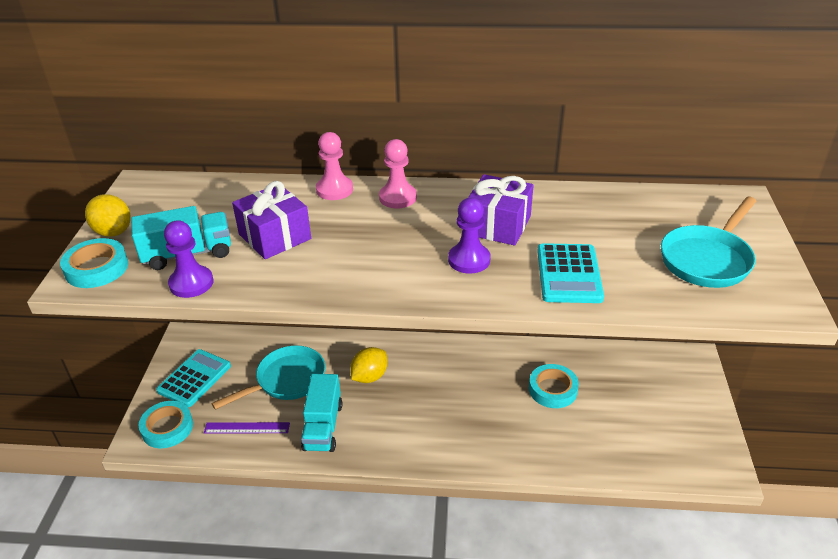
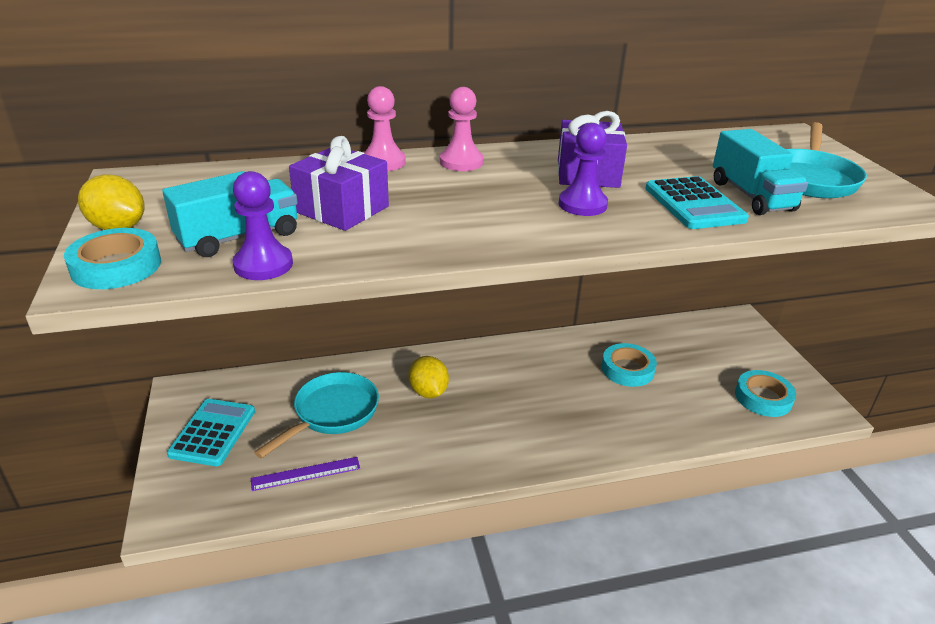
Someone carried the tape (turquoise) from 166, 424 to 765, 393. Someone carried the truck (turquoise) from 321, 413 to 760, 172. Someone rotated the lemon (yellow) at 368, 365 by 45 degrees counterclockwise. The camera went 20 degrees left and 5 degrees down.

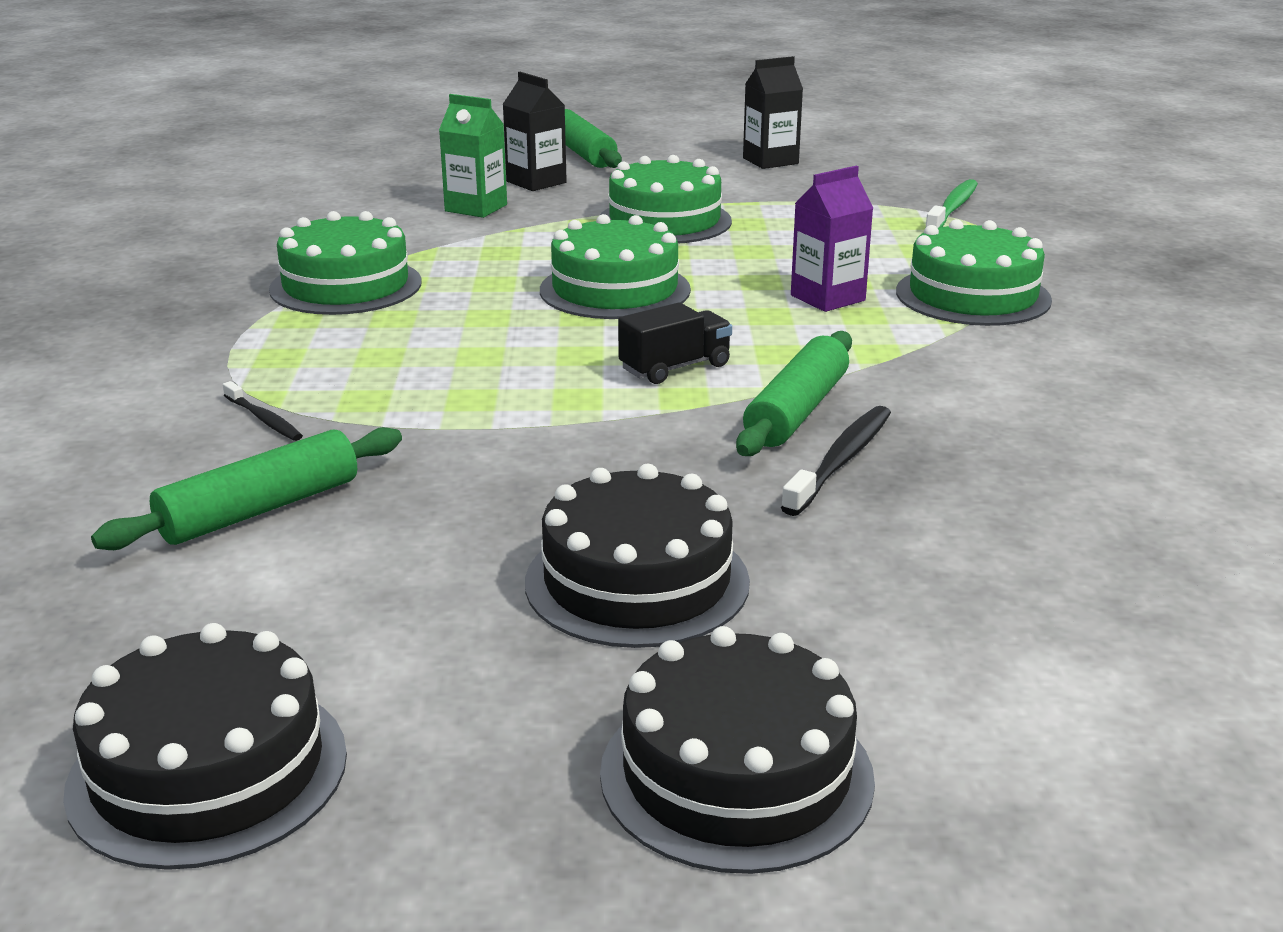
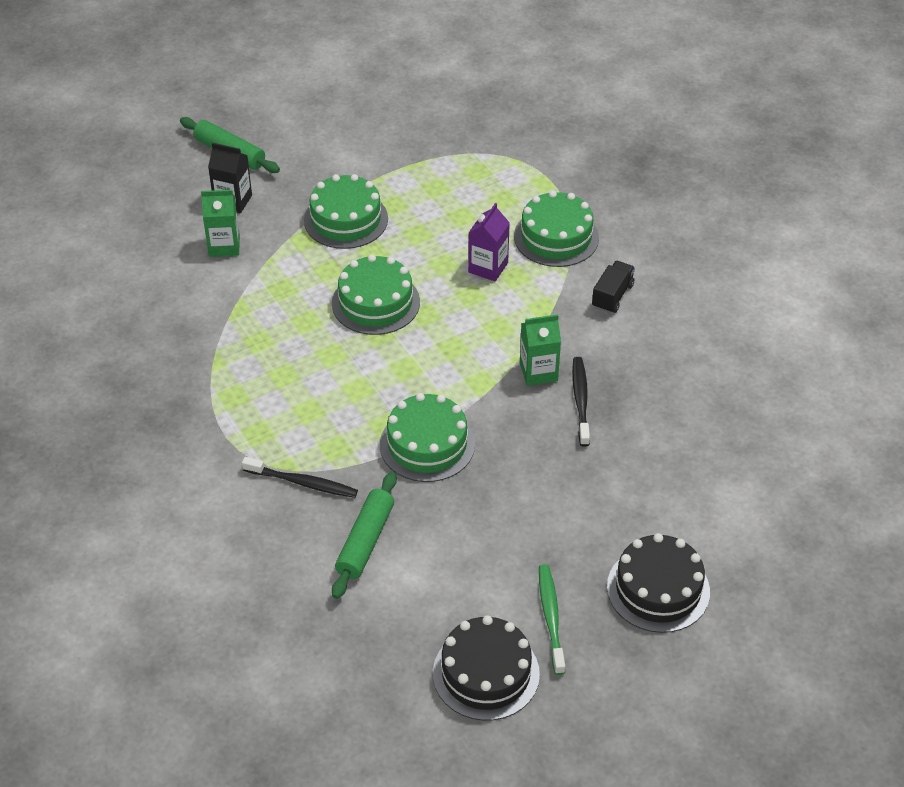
Someone took away the cake (black) at 637, 556. Someone took away the carton (black) at 773, 112. Someone carried the cake (green) from 345, 263 to 427, 437. Someone carried the truck (black) from 675, 343 to 613, 287. Someone carried the toothbrush (green) from 951, 203 to 552, 619. Someone swapped the rolling pin (green) at 794, 393 for the carton (green) at 540, 350. Someone scaled the toothbrush (black) at 263, 411 by 1.65. The camera went 30 degrees left and 20 degrees up.

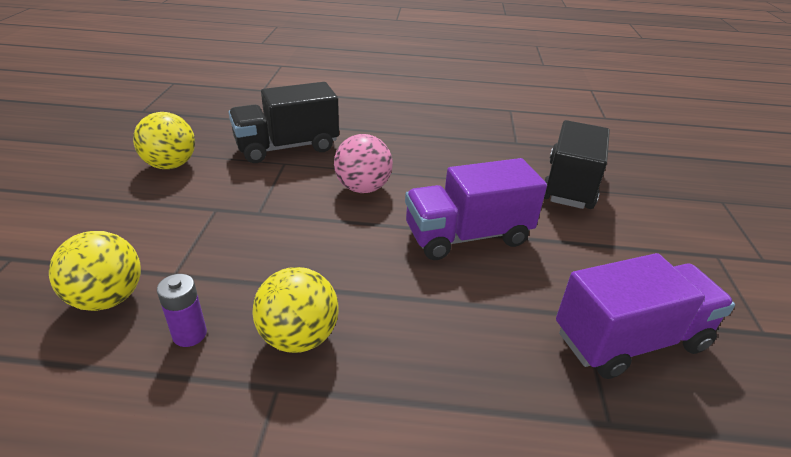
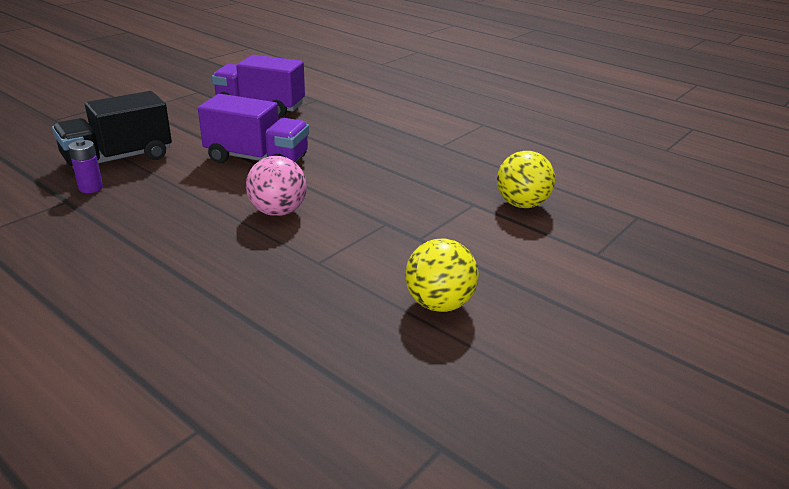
Someone took away the truck (black) at 283, 122. Someone took away the ball (yellow) at 295, 310. Someone carried the battery (purple) from 182, 310 to 85, 166. The camera went 145 degrees left and 5 degrees down.

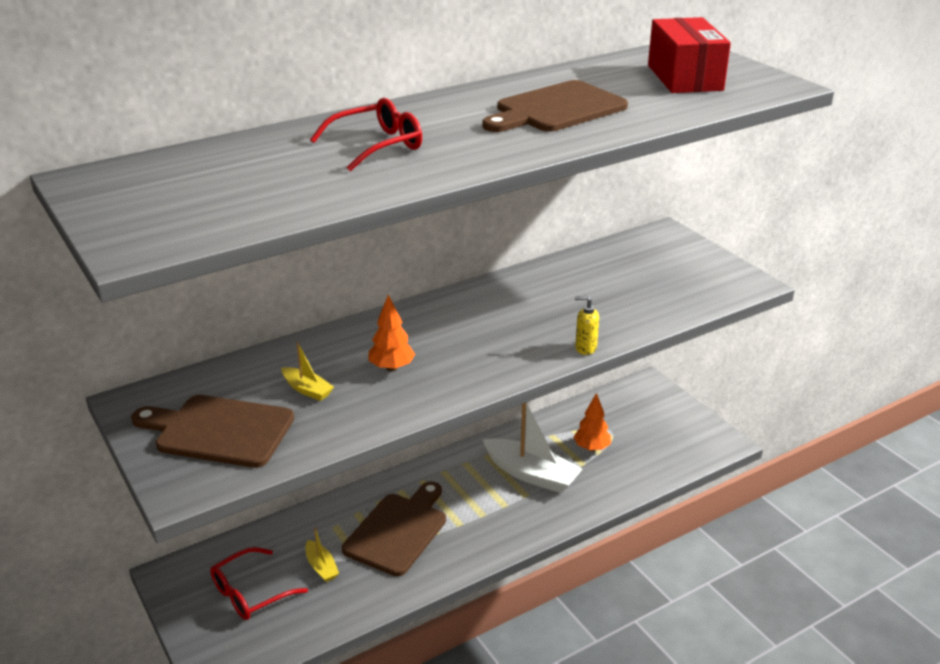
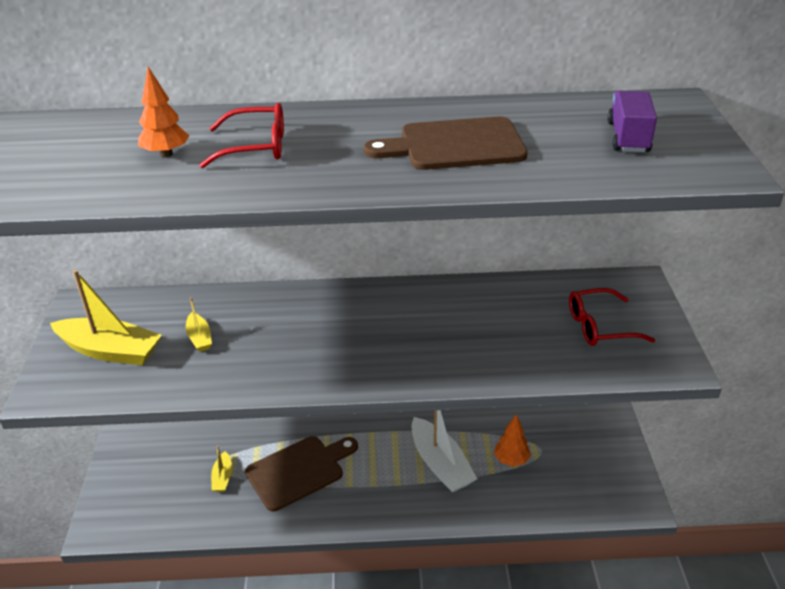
Someone took away the soap dispenser (yellow) at 587, 325. Someone carried the glasses (red) from 259, 583 to 612, 317. Someone carried the tree (orange) from 391, 332 to 163, 112. Someone swapped the cutting board (brown) at 212, 431 for the boat (yellow) at 106, 317. Someone swapped the box (red) at 689, 55 for the truck (purple) at 632, 121. The camera went 30 degrees right and 5 degrees up.

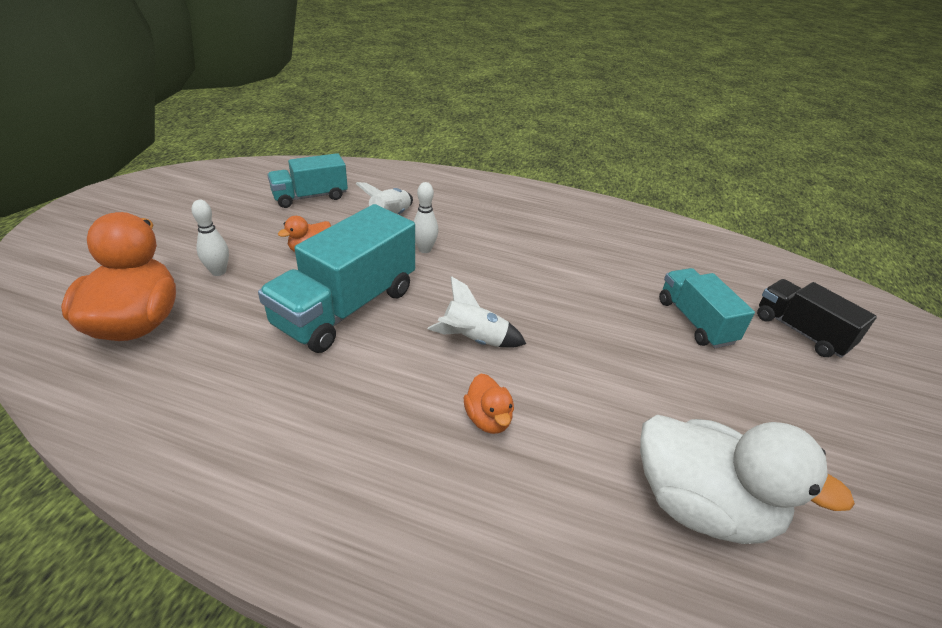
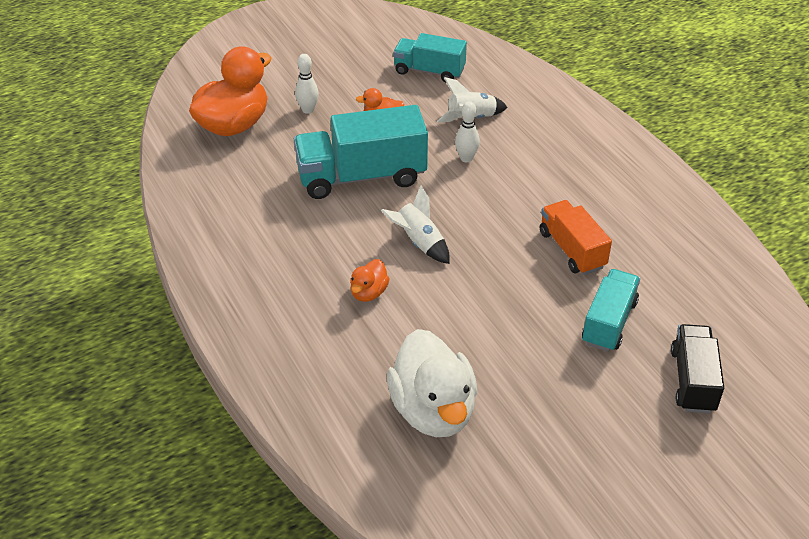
Someone put down the truck (orange) at 576, 237. The camera went 45 degrees right and 5 degrees up.

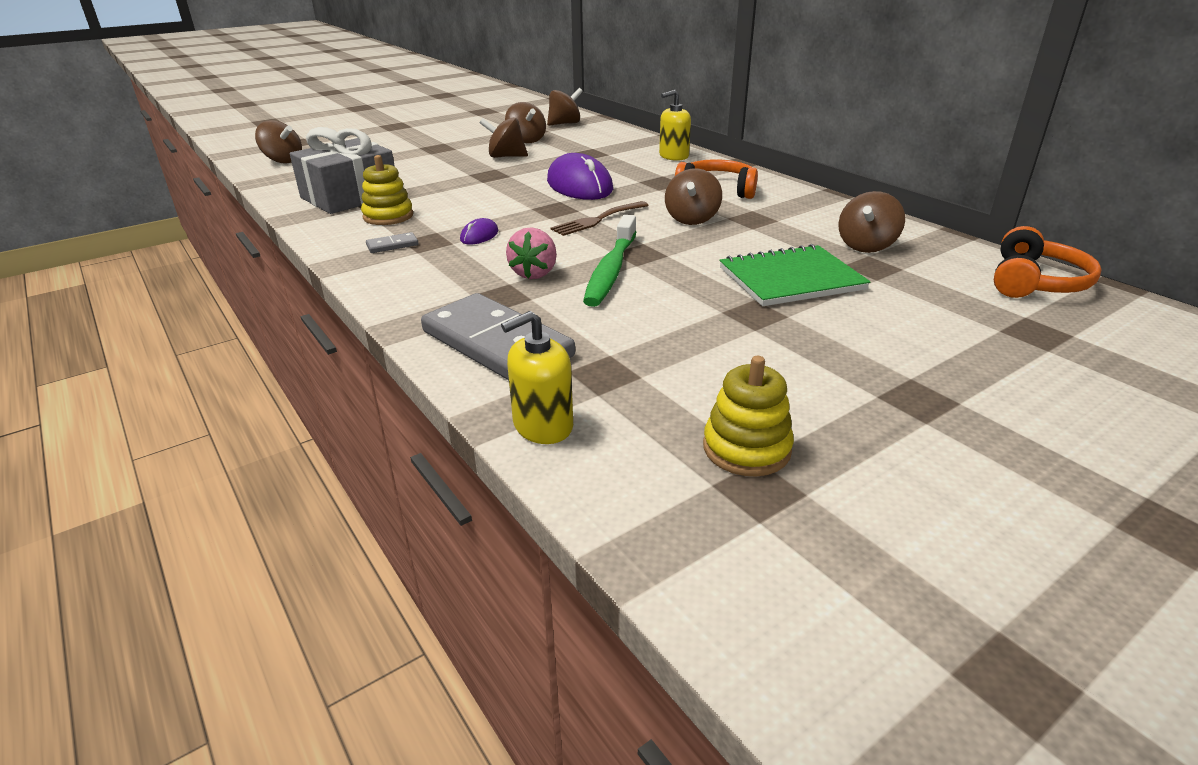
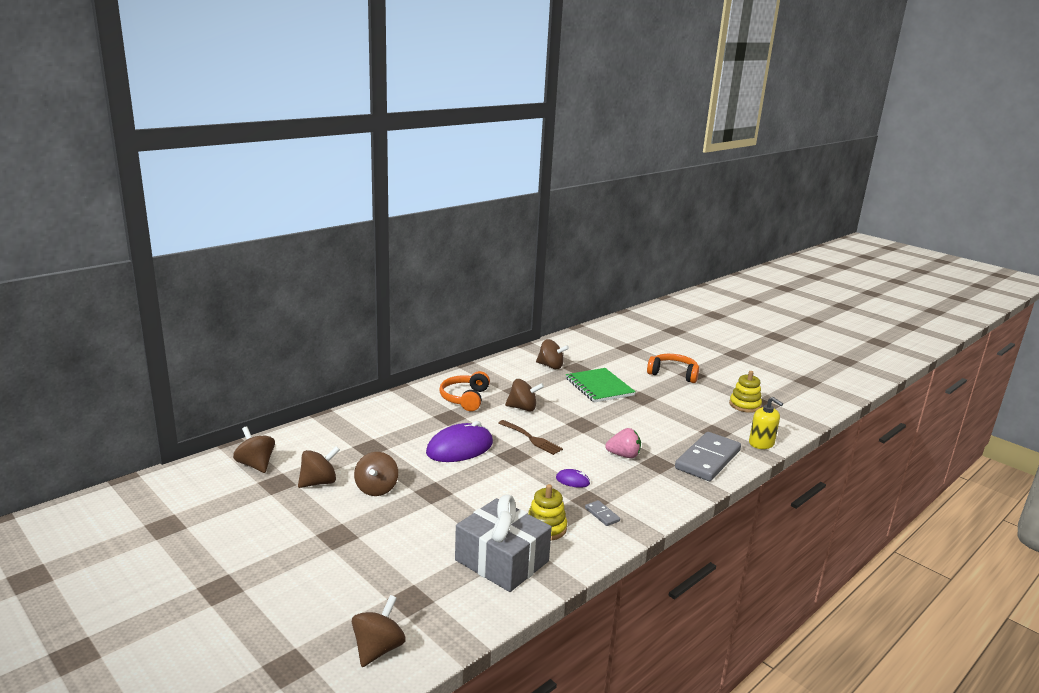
Someone took away the toothbrush (green) at 609, 261. Someone took away the soap dispenser (yellow) at 675, 125. Someone carried the headphones (orange) from 1048, 262 to 673, 368. The camera went 100 degrees left and 10 degrees down.

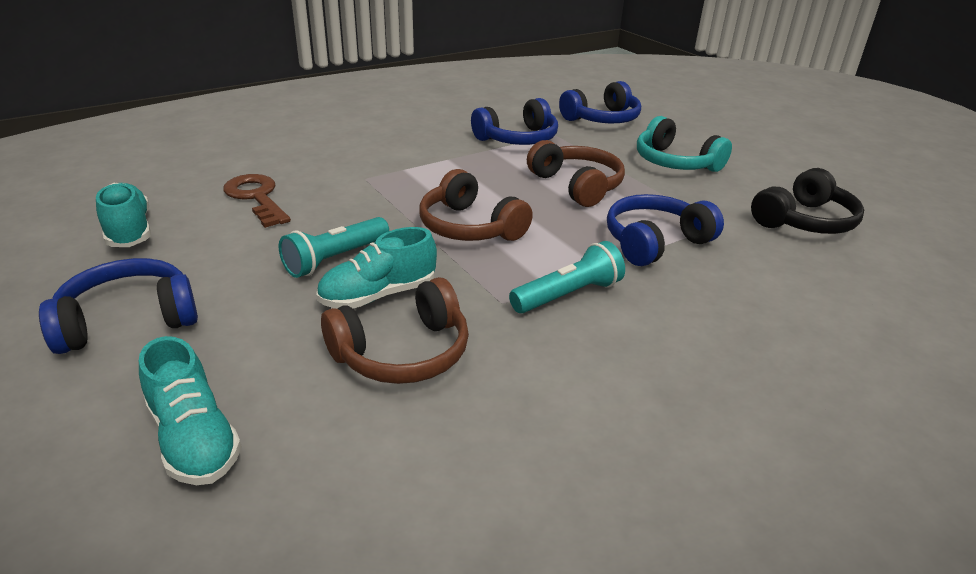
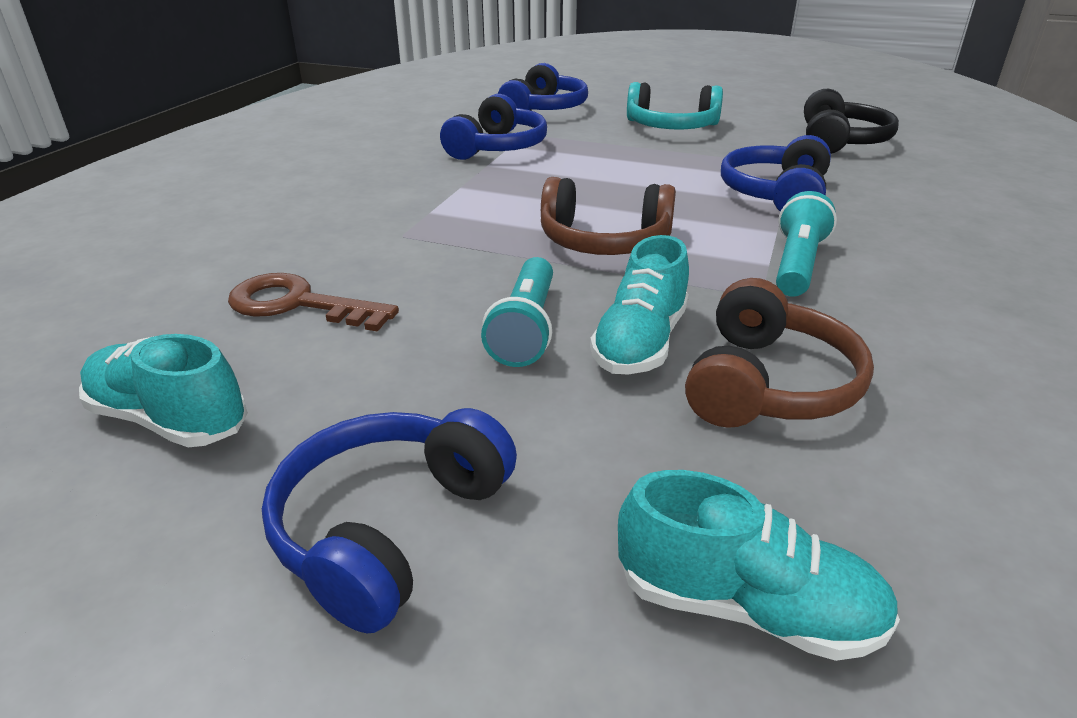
Someone took away the headphones (brown) at 576, 173. The camera went 35 degrees left and 0 degrees up.

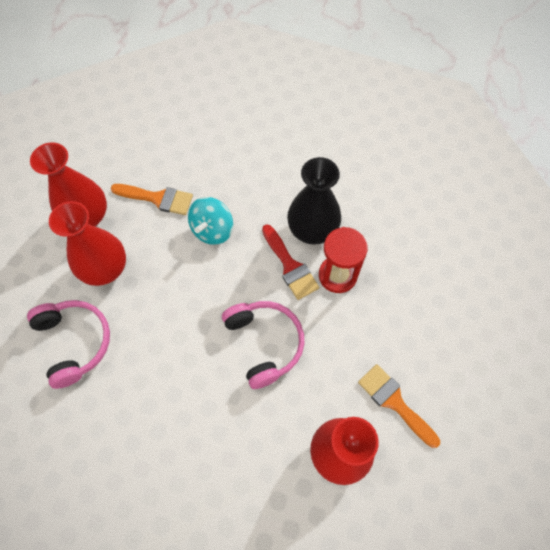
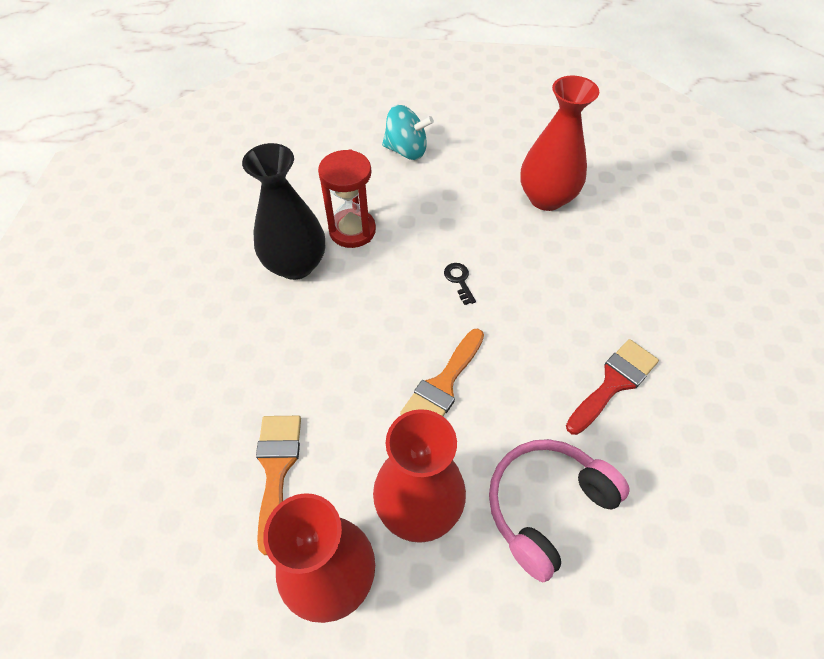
Someone carried the spinning top (turquoise) from 210, 221 to 408, 132. Someone carried the brush (red) from 290, 262 to 612, 387. Someone carried the brush (orange) from 399, 406 to 442, 372. Someone swapped the headphones (pink) at 263, 345 for the key (black) at 460, 284. The camera went 105 degrees left and 10 degrees down.

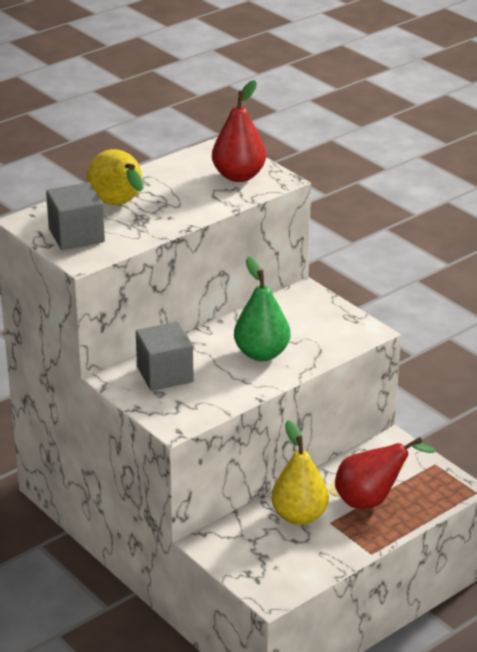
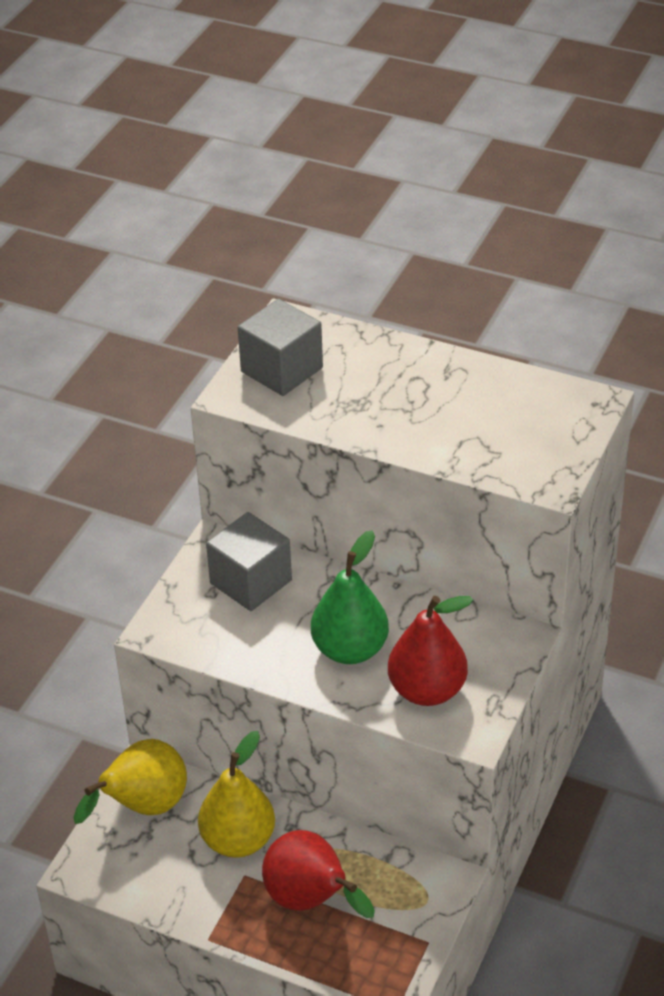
Someone carried the pear (yellow) from 115, 177 to 130, 781. Someone carried the pear (red) from 239, 131 to 430, 651. The camera went 65 degrees right and 10 degrees up.

